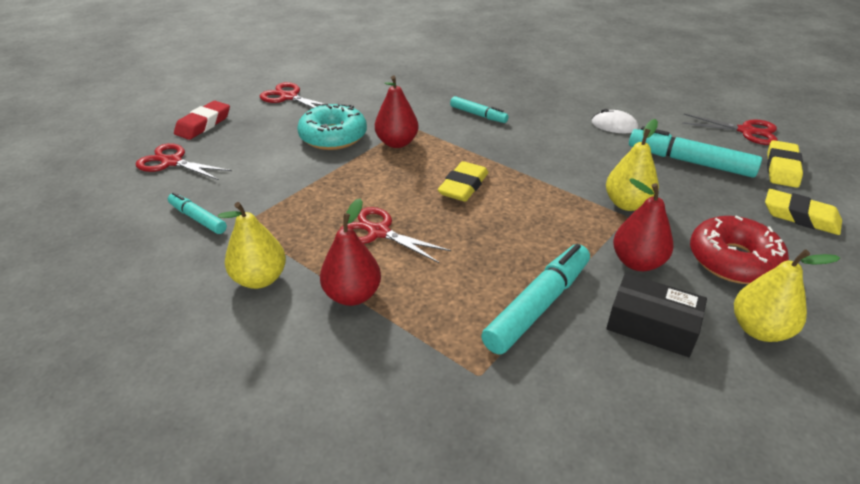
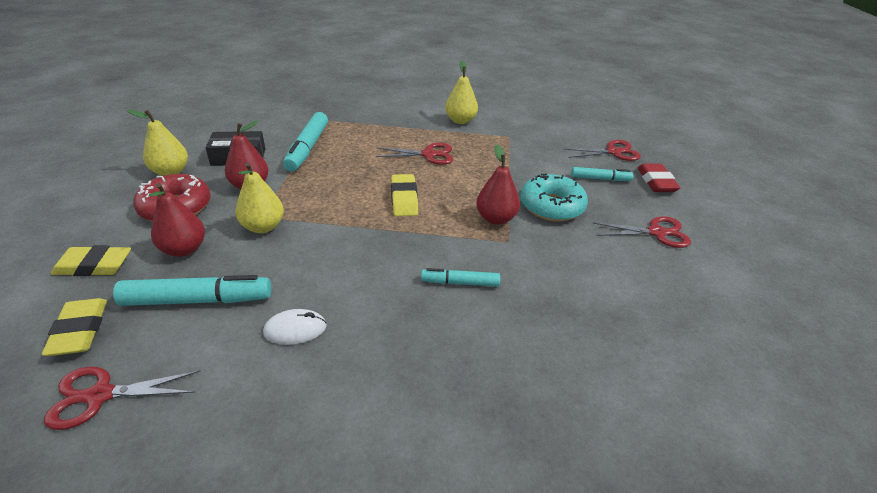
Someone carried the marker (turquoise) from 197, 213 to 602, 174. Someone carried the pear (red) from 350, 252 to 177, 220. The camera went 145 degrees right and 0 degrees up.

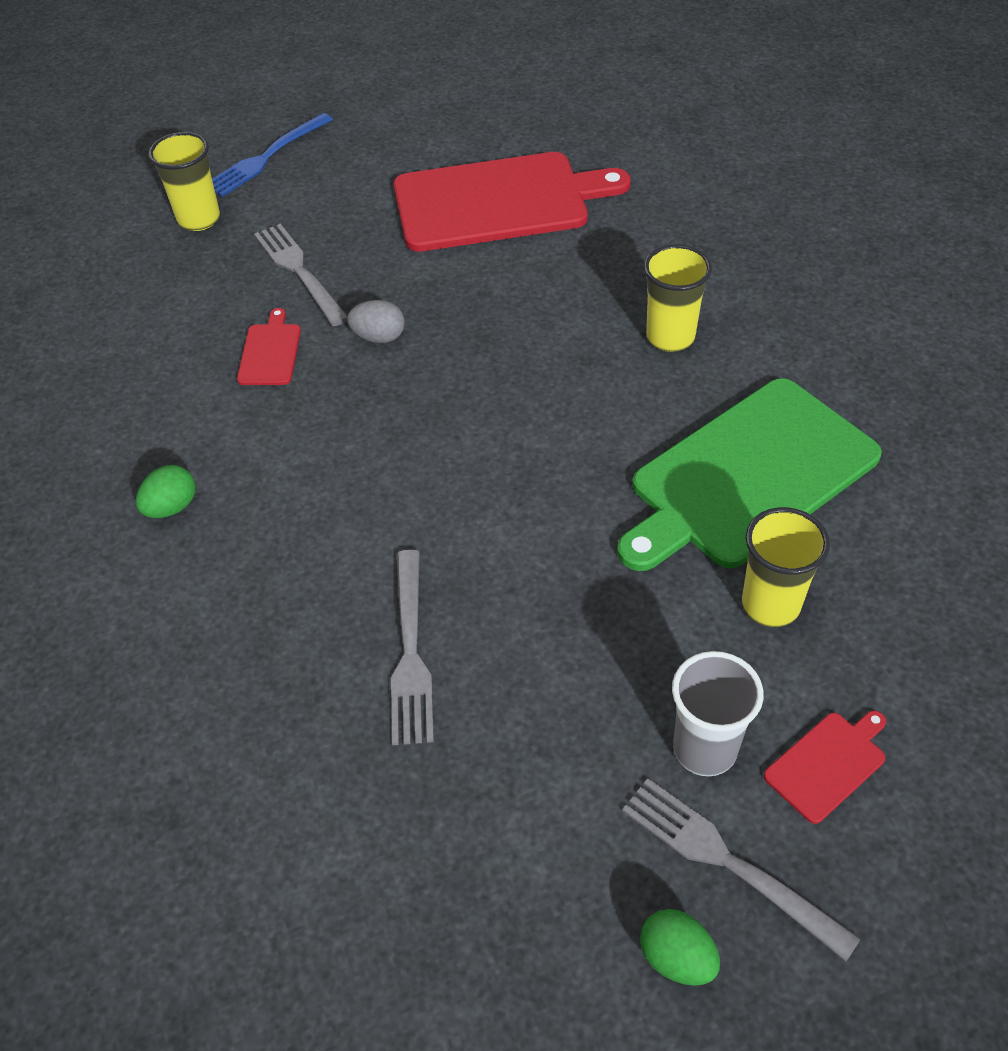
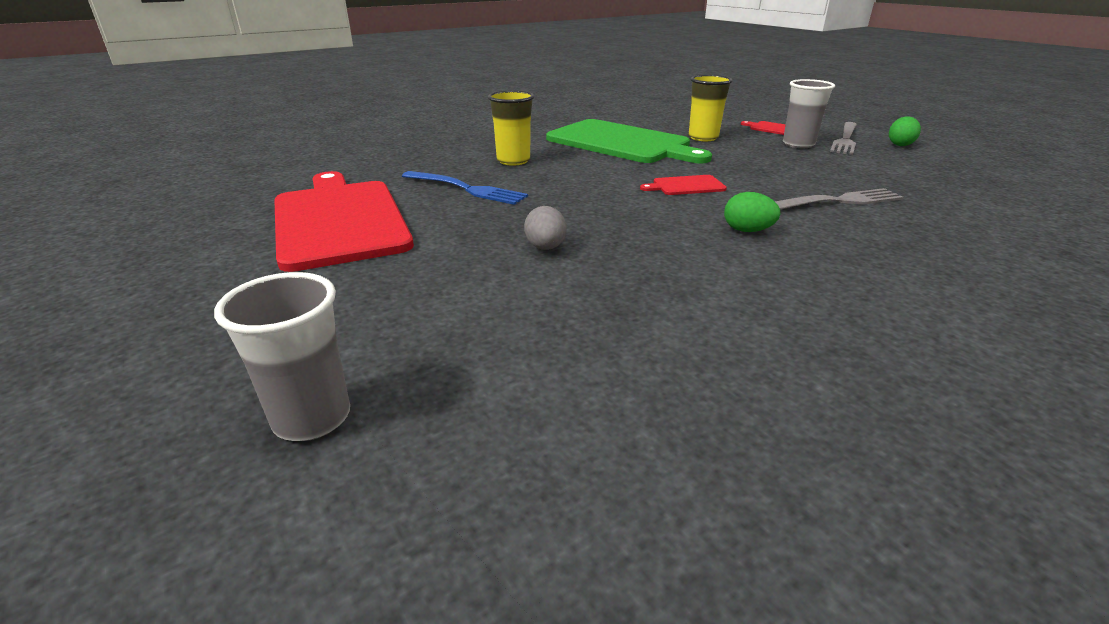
Someone took away the fork (grey) at 301, 275. Someone carried the egg (green) from 165, 491 to 752, 212. Someone carried the fork (blue) from 272, 155 to 465, 188. Someone carried the cutting board (red) from 269, 346 to 683, 185. Someone repainted the cup (yellow) at 184, 181, which became the cup (grey) at 282, 356. The camera went 105 degrees left and 20 degrees down.

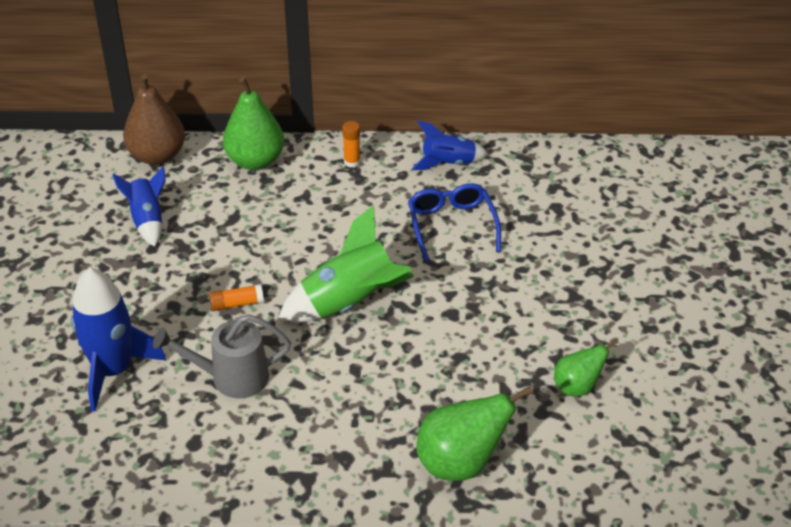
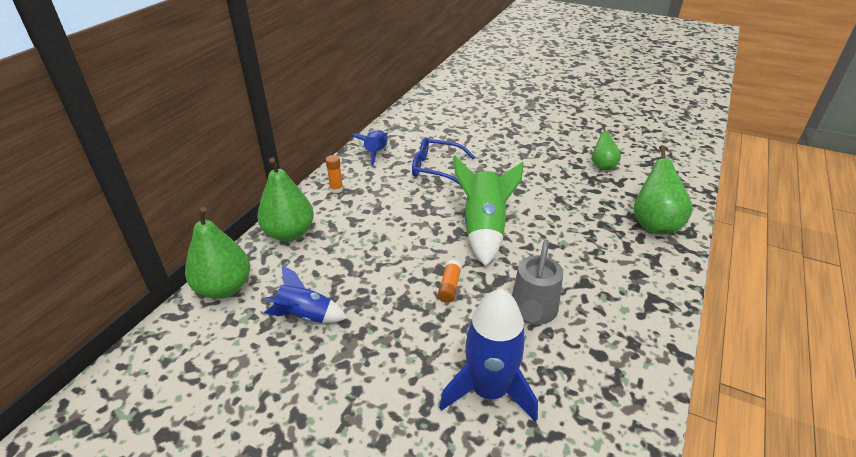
Someone repainted the pear (brown) at 154, 119, which became the pear (green) at 217, 253. The camera went 65 degrees left and 5 degrees down.

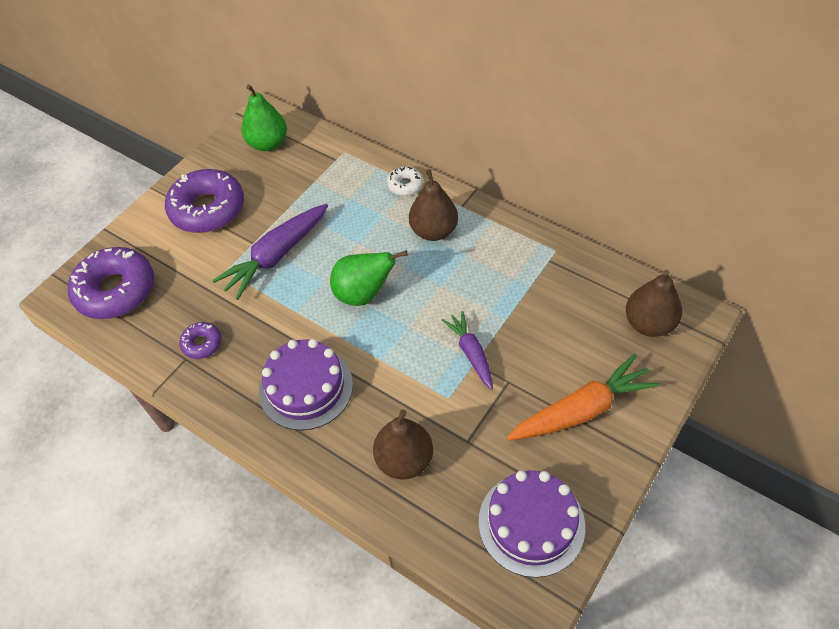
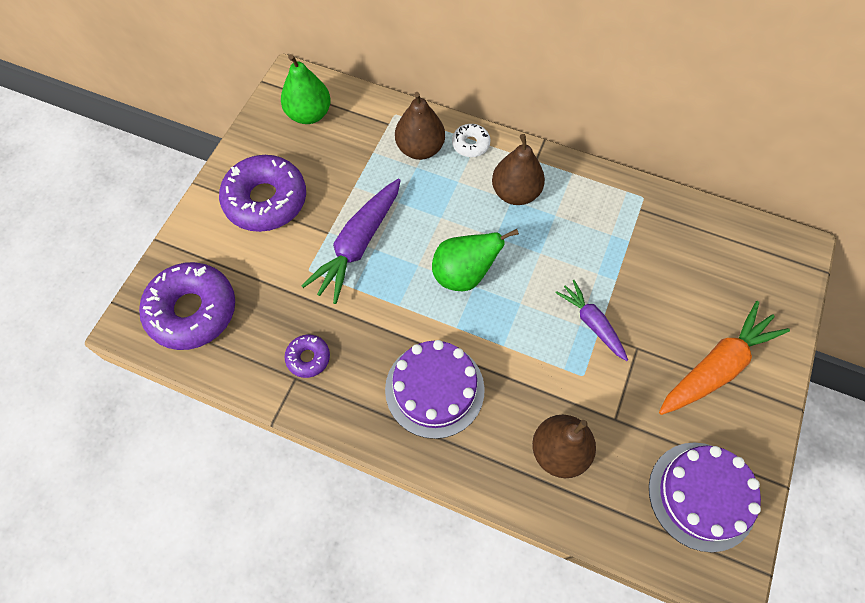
Someone carried the pear (brown) from 654, 303 to 420, 126. The camera went 15 degrees left and 10 degrees up.

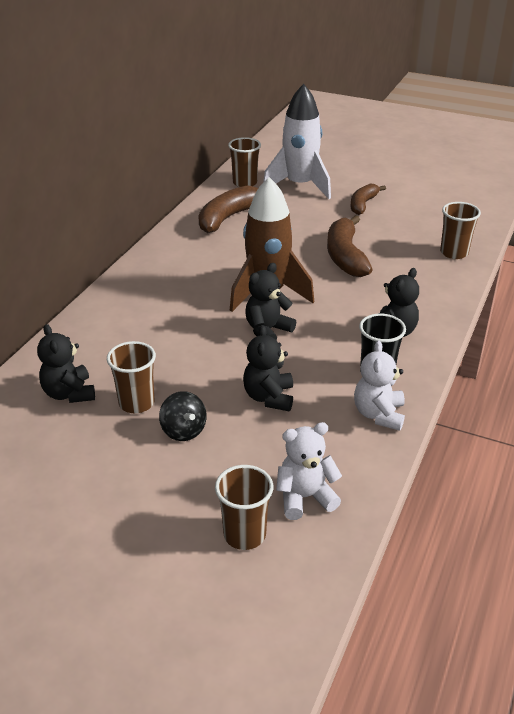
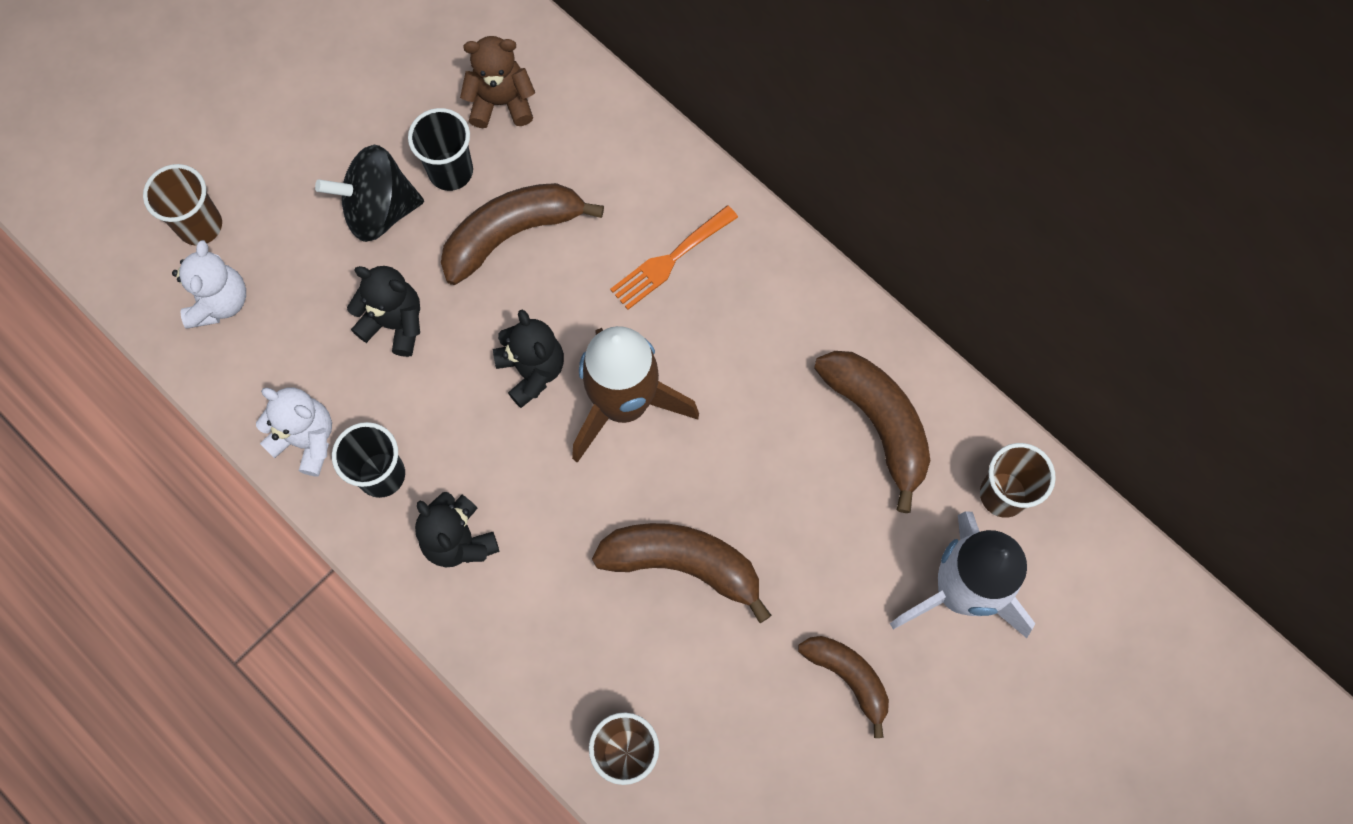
Someone put down the banana (brown) at 522, 234. Someone put down the fork (orange) at 674, 257. Someone repainted the teddy bear (black) at 66, 363, which became the teddy bear (brown) at 497, 82. Someone repainted the cup (brown) at 131, 377, which became the cup (black) at 440, 149. Someone scaled the spinning top (black) at 183, 416 by 1.57. The camera went 110 degrees right and 35 degrees up.

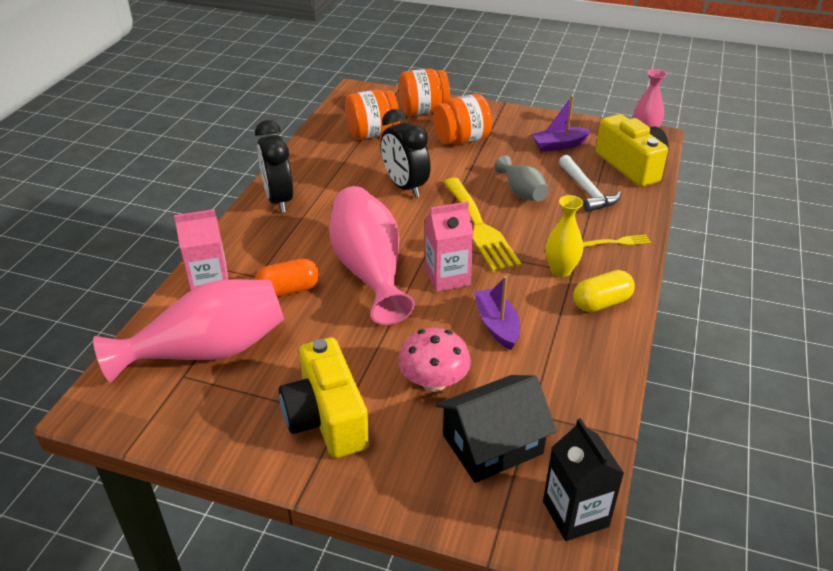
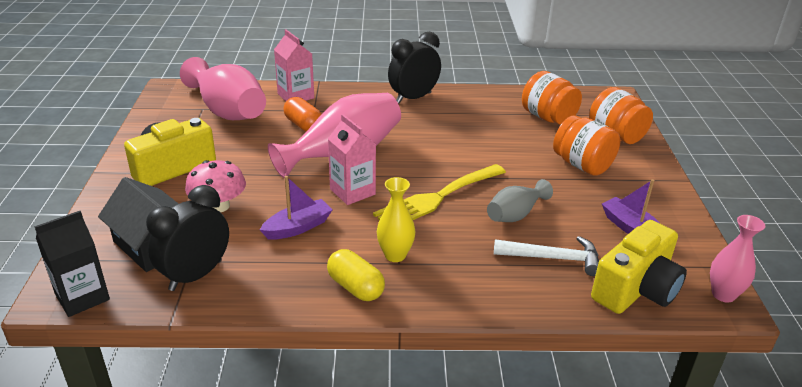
Someone took away the fork (yellow) at 617, 241. Someone carried the clock (black) from 406, 153 to 187, 238. Someone rotated the hammer (white) at 590, 183 by 135 degrees counterclockwise. The camera went 70 degrees right and 5 degrees down.

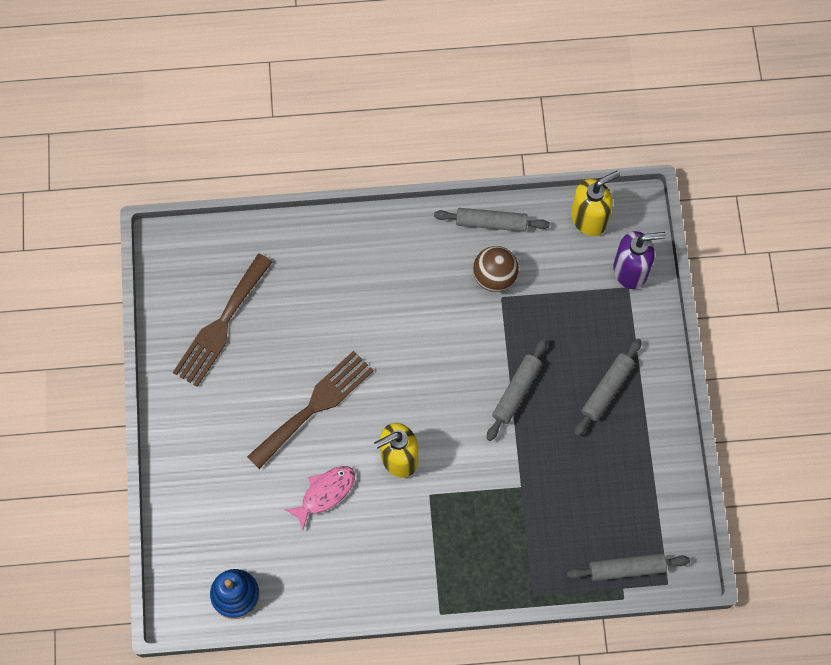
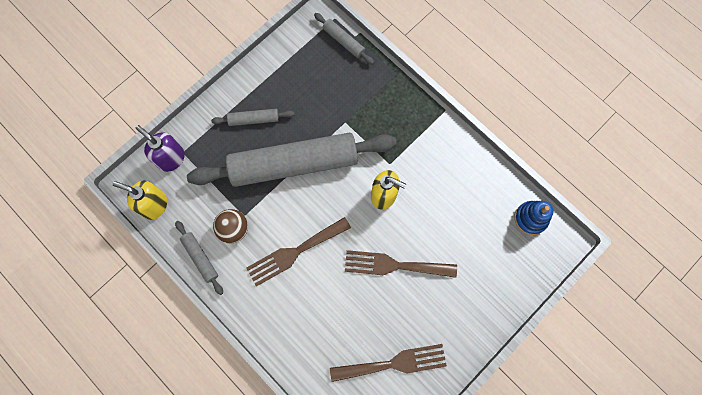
Someone took away the fish (pink) at 319, 498. Someone put down the fork (brown) at 298, 251. Someone scaled the rolling pin (grey) at 517, 389 by 2.45. The camera went 130 degrees left and 5 degrees up.

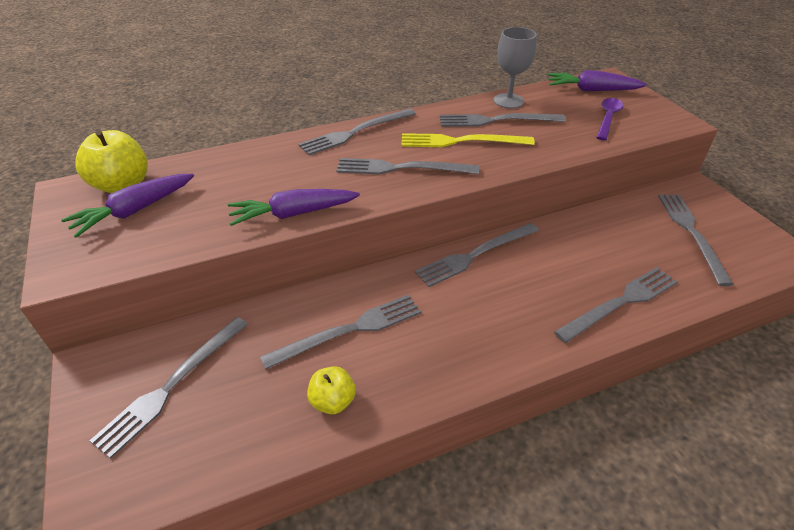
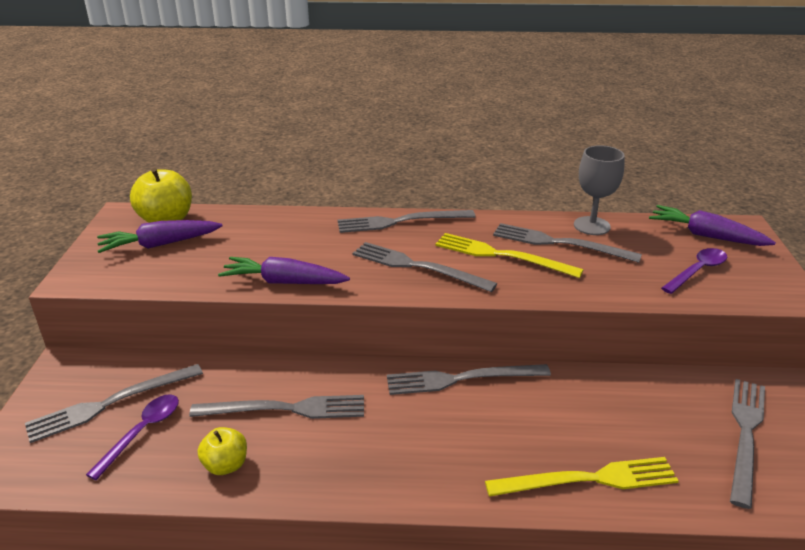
Someone put down the spoon (purple) at 132, 437. Someone repainted the fork (grey) at 616, 305, which became the fork (yellow) at 582, 477. The camera went 25 degrees right and 10 degrees down.

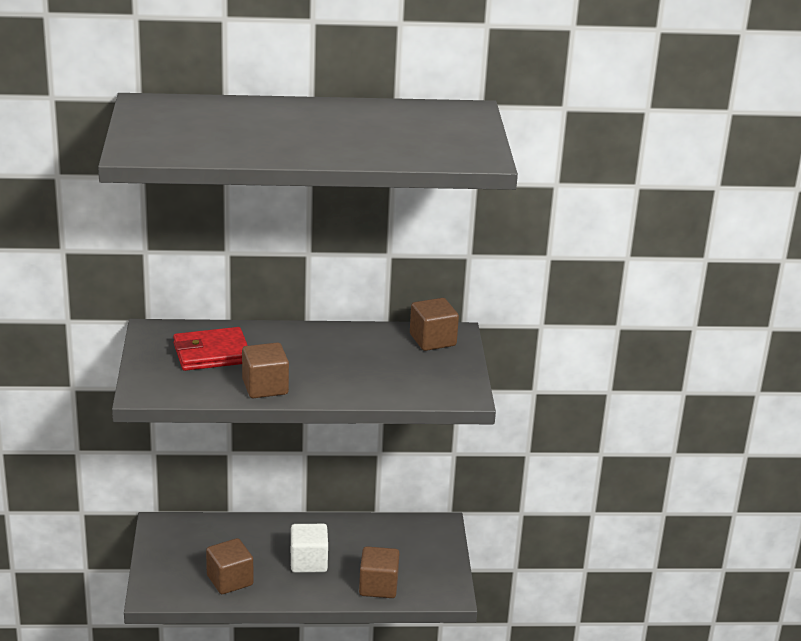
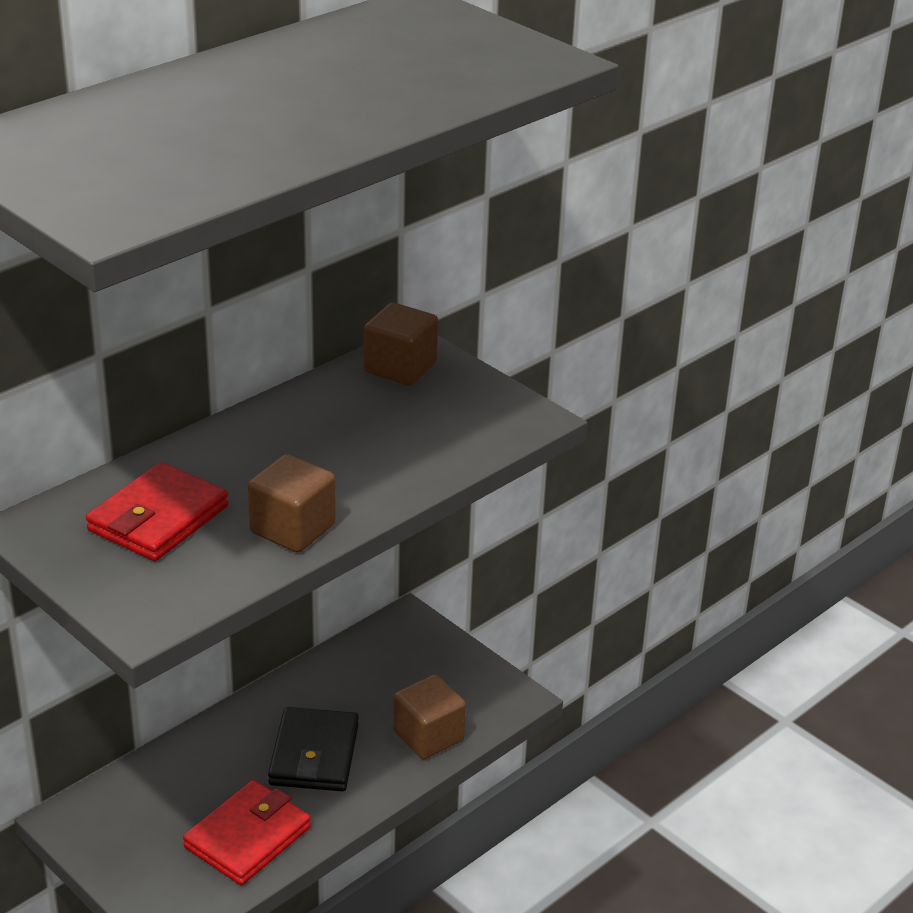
Someone swapped the cube (brown) at 229, 566 for the wallet (red) at 247, 833. Someone swapped the cube (white) at 309, 548 for the wallet (black) at 313, 749. The camera went 40 degrees left and 5 degrees up.

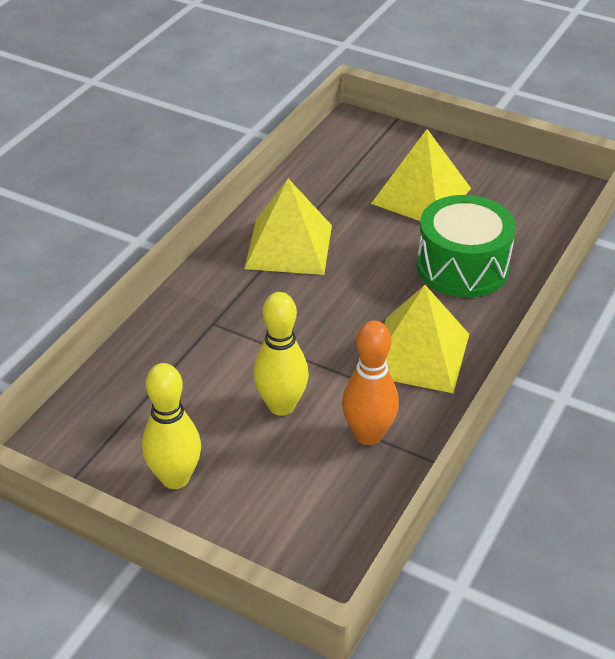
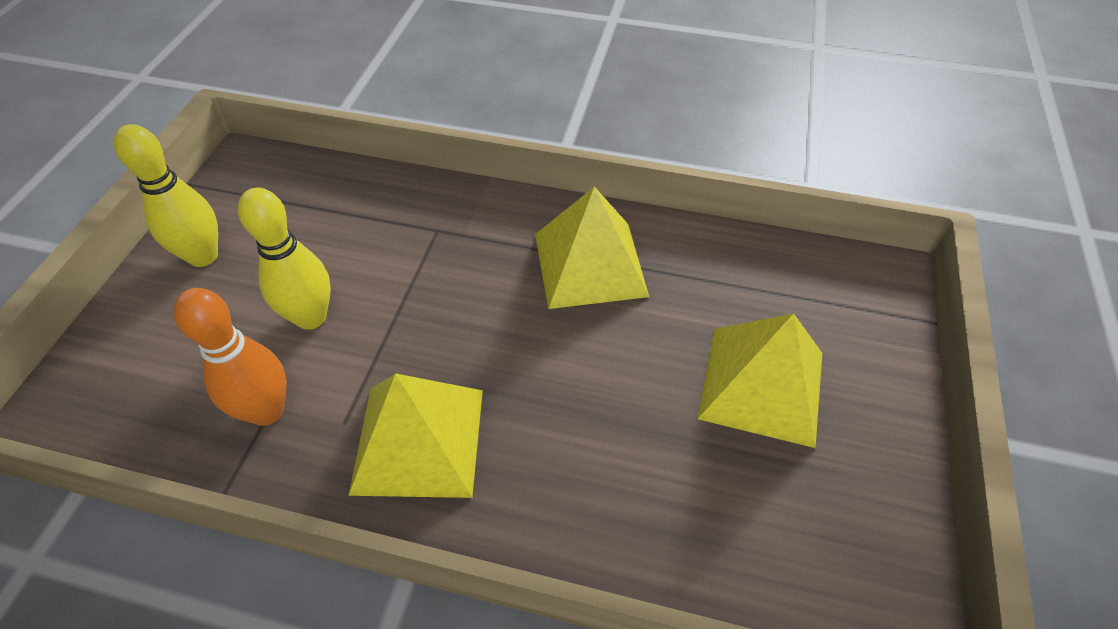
Someone took away the drum (green) at 466, 246. The camera went 75 degrees right and 10 degrees up.

